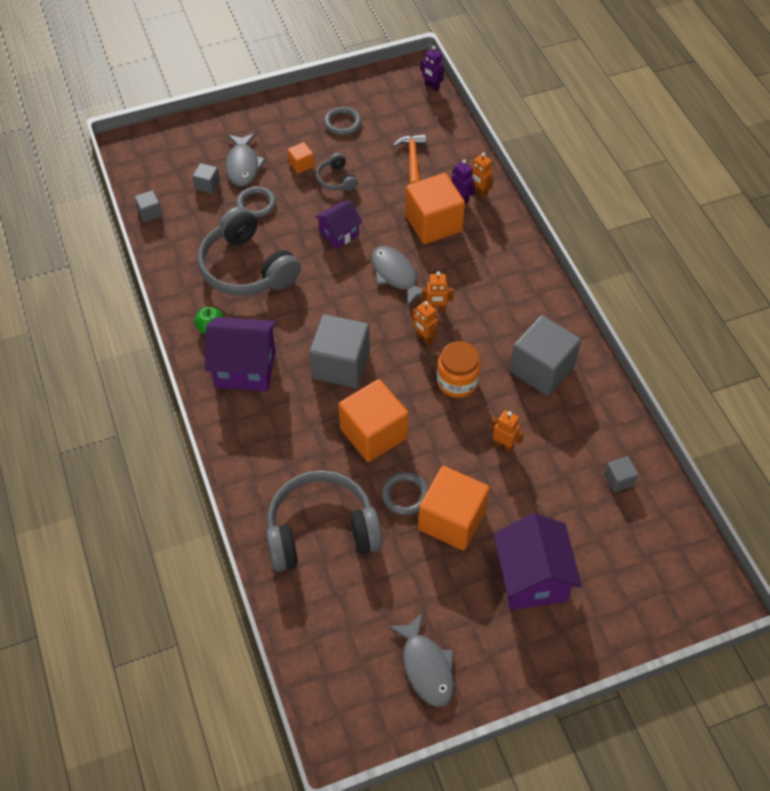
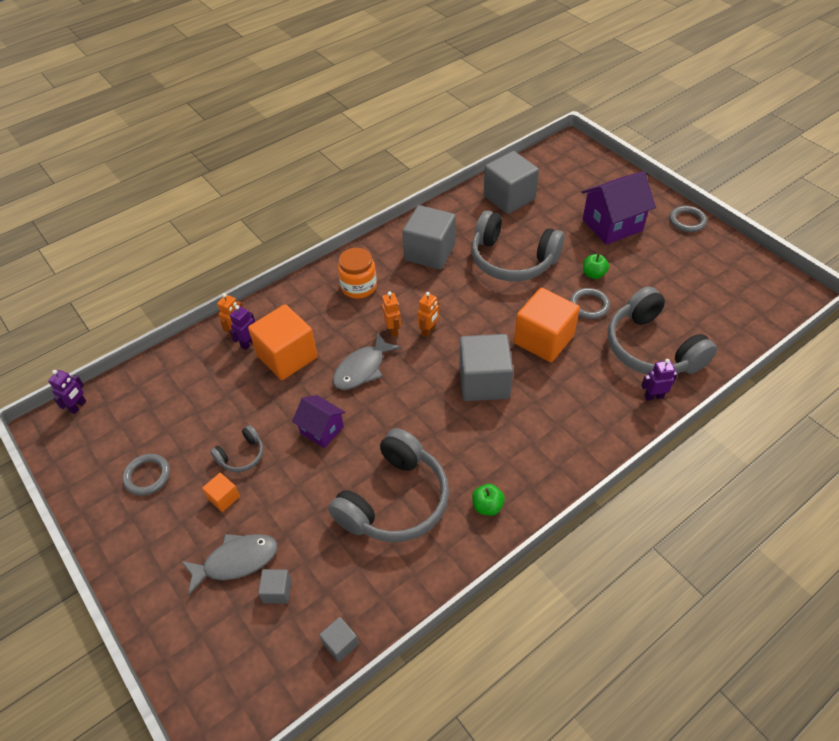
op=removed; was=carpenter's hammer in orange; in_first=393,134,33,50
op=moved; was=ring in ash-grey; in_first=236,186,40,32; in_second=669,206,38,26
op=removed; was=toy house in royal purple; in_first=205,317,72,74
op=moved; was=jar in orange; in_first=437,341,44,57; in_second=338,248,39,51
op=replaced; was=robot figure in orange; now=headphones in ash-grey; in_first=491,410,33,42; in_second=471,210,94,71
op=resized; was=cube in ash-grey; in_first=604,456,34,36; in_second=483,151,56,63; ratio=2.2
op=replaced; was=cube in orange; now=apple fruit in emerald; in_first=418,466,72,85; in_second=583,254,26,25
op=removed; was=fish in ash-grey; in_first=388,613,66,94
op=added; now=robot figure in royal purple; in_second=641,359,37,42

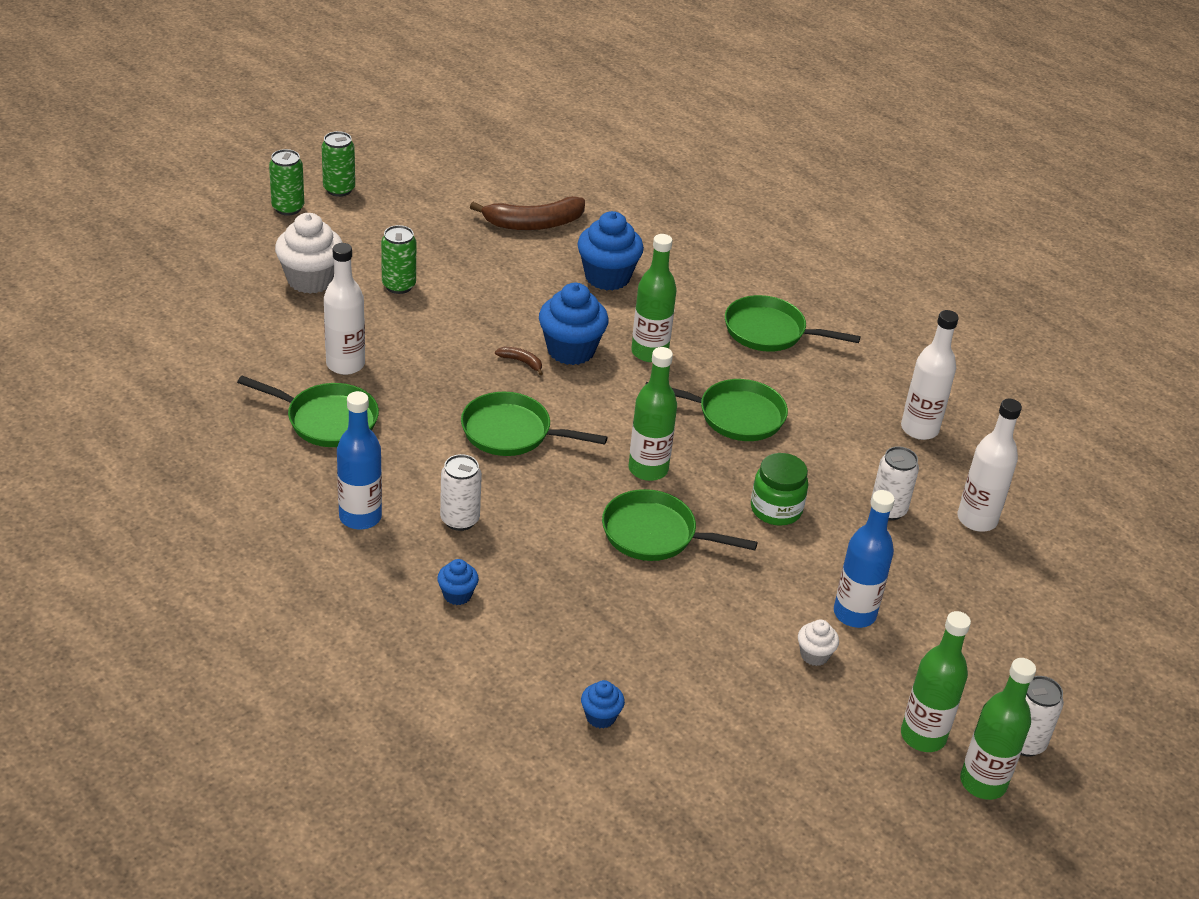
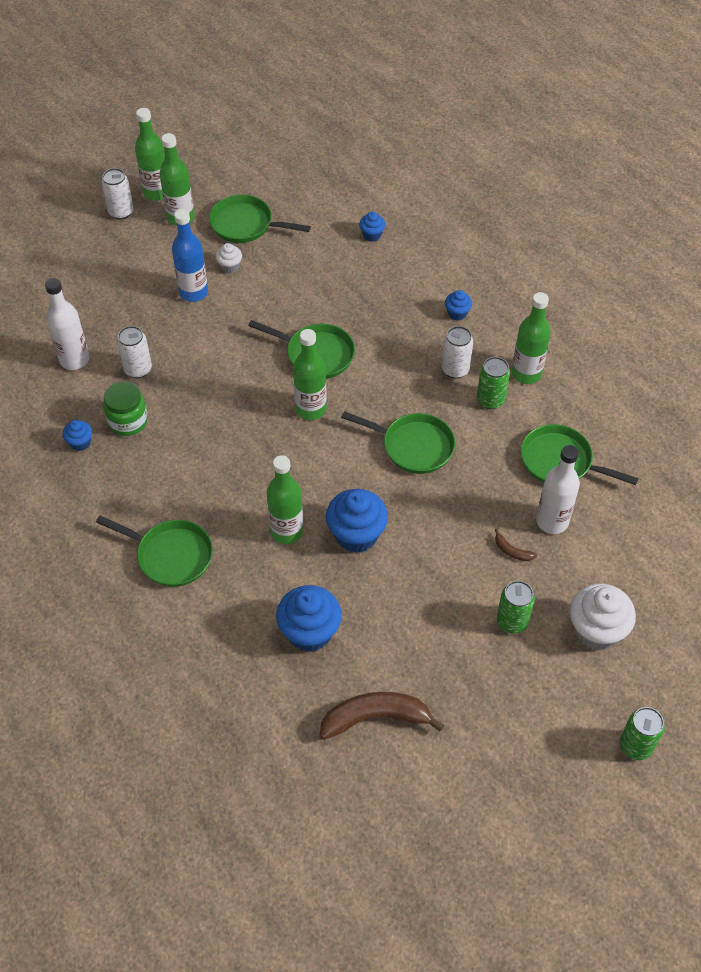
op=moved; was=soda can in emerald; in_first=322,131,33,66; in_second=477,357,33,52
op=replaced; was=flask in pure white; now=fairy cake in royal blue; in_first=901,310,58,130; in_second=63,420,29,31
op=moved; was=banana fruit in dark brown; in_first=495,347,48,28; in_second=495,528,42,33
op=moved; was=frying pan in emerald; in_first=645,379,143,62; in_second=209,195,102,48
op=recoloured; was=flask in royal blue; now=flask in emerald; in_first=337,391,45,138; in_second=512,292,39,92
op=moved; was=jar in emerald; in_first=751,453,57,73; in_second=103,381,45,55

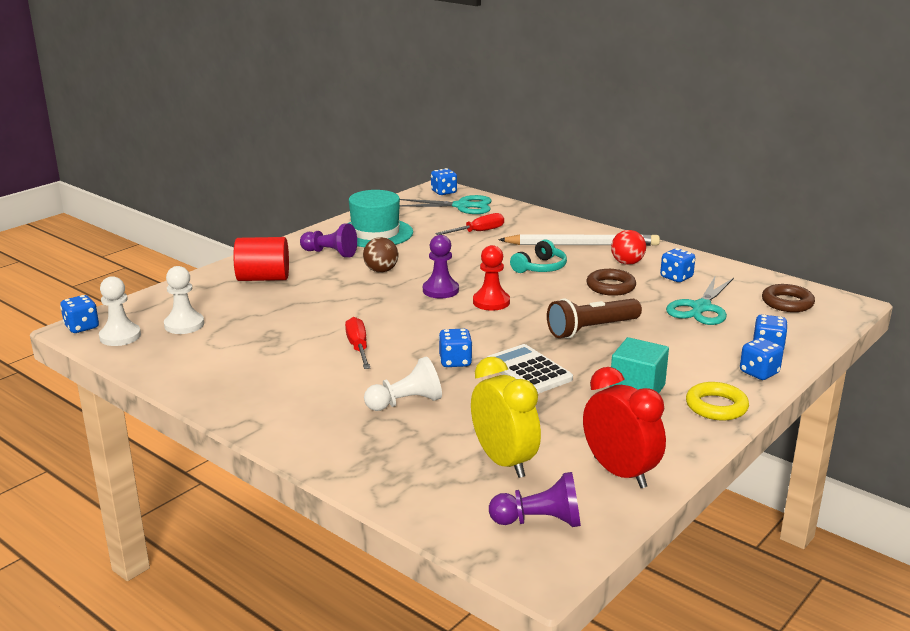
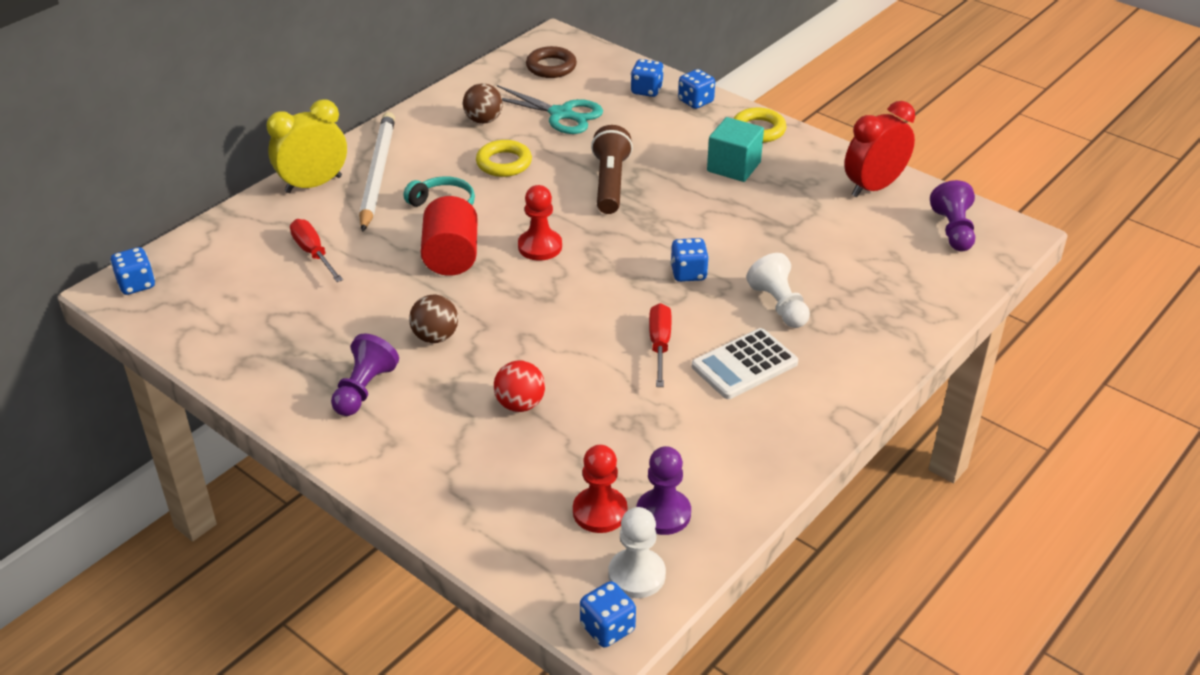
op=removed; was=top hat in turquoise; in_first=349,190,64,57
op=removed; was=pair of scissors in turquoise; in_first=399,195,93,19
op=moved; was=ball in crimson; in_first=611,230,35,35; in_second=494,361,51,51
op=moved; was=chess pawn in royal purple; in_first=423,235,36,63; in_second=637,446,54,89
op=moved; was=cylinder in crimson; in_first=233,237,56,44; in_second=421,196,57,80
op=replaced; was=die in royal blue; now=ball in dark brown; in_first=660,248,35,34; in_second=463,83,40,41
op=recoloured; was=chess pawn in pure white; now=chess pawn in crimson; in_first=164,266,40,68; in_second=573,445,55,88
op=recoloured; was=ring in dark brown; now=ring in bright yellow; in_first=587,269,49,27; in_second=476,140,56,37
op=turned; was=flashlight in dark brown; in_first=547,298,95,41; in_second=591,125,42,89; clockwise=-150
op=turned; was=hand screwdriver in crimson; in_first=345,317,25,52; in_second=649,303,23,84; clockwise=105
op=moved; was=pocket calculator in pure white; in_first=487,344,86,50; in_second=692,328,106,71
op=moved; was=alarm clock in bright yellow; in_first=471,357,70,121; in_second=266,99,81,94

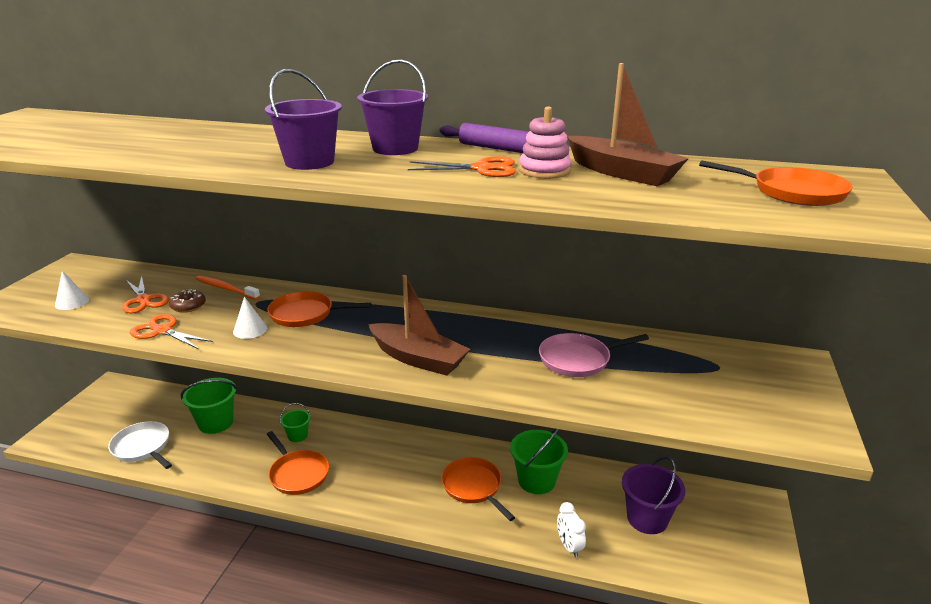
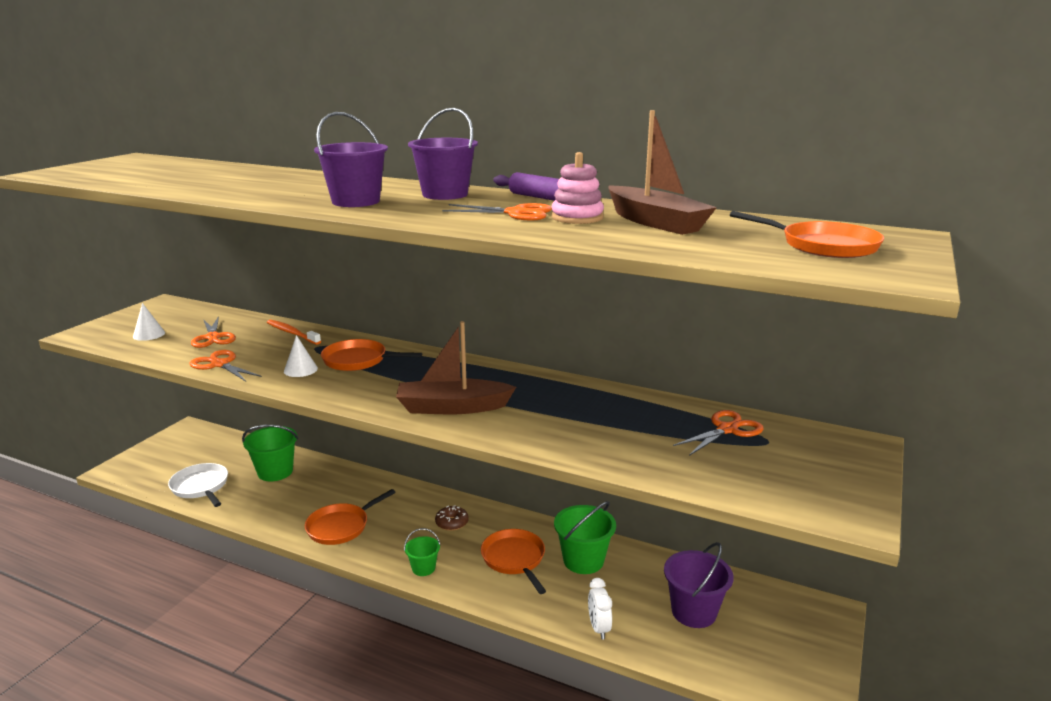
op=turned; was=sailboat in dark brown; in_first=368,275,102,101; in_second=396,321,120,93; clockwise=135
op=moved; was=glazed donut in dark brown; in_first=169,289,37,24; in_second=435,505,33,26
op=removed; was=frying pan in pink; in_first=539,333,110,44
op=moved; was=pail in emerald; in_first=280,403,31,39; in_second=404,528,36,48
op=turned; was=frying pan in orange; in_first=267,431,62,64; in_second=305,489,91,56; clockwise=75
op=added; now=pair of scissors in orange; in_second=673,410,91,46

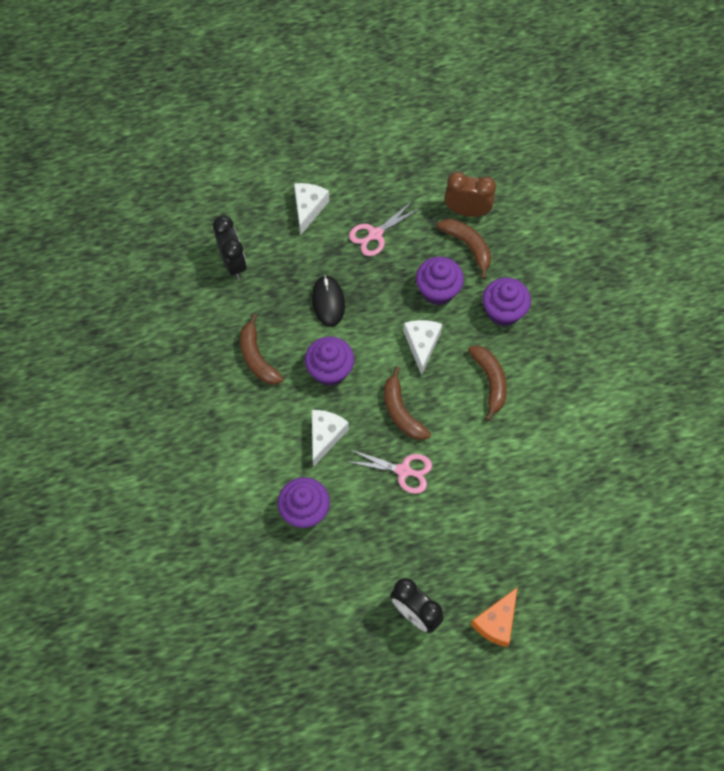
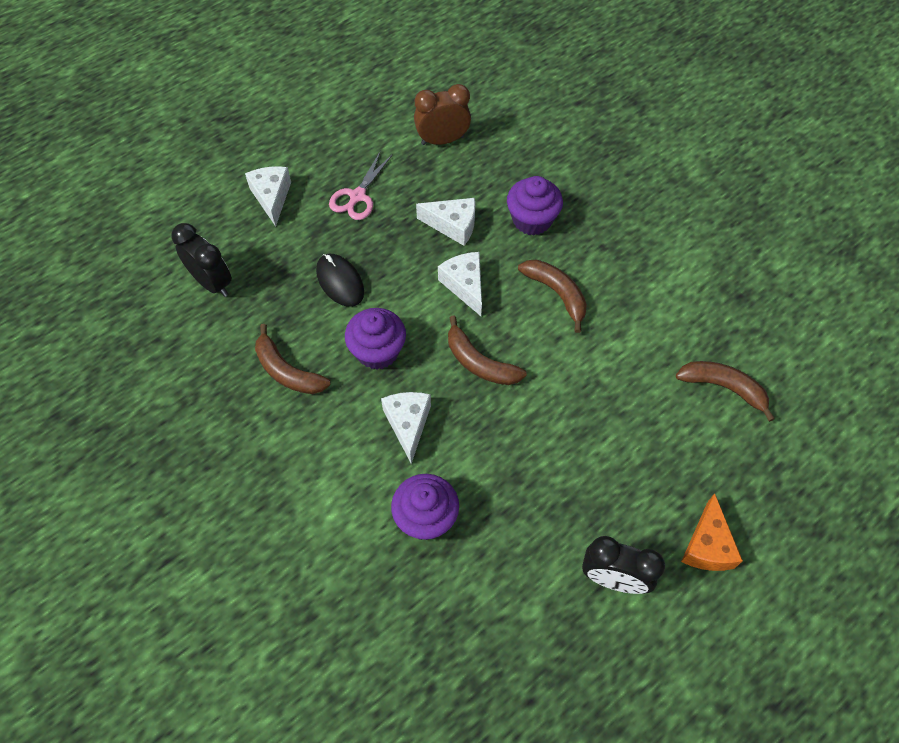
op=moved; was=banana fruit in dark brown; in_first=437,218,54,61; in_second=676,361,99,61
op=replaced; was=fairy cake in royal purple; now=cheese in pure white; in_first=416,257,48,48; in_second=416,198,59,48
op=removed; was=pair of scissors in pink; in_first=346,449,86,45

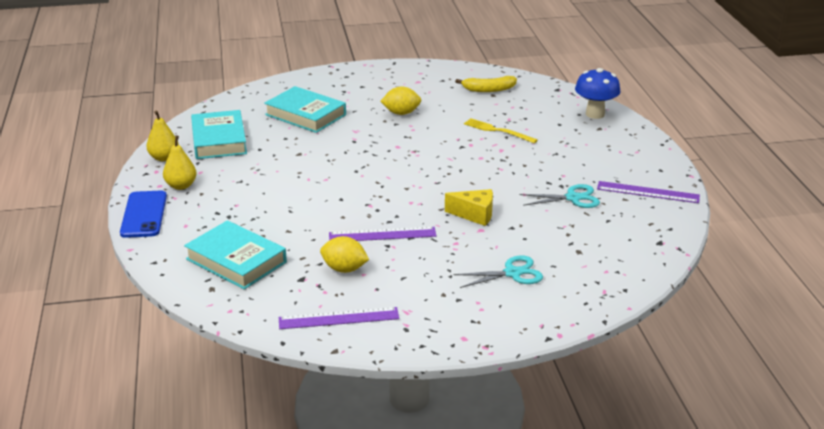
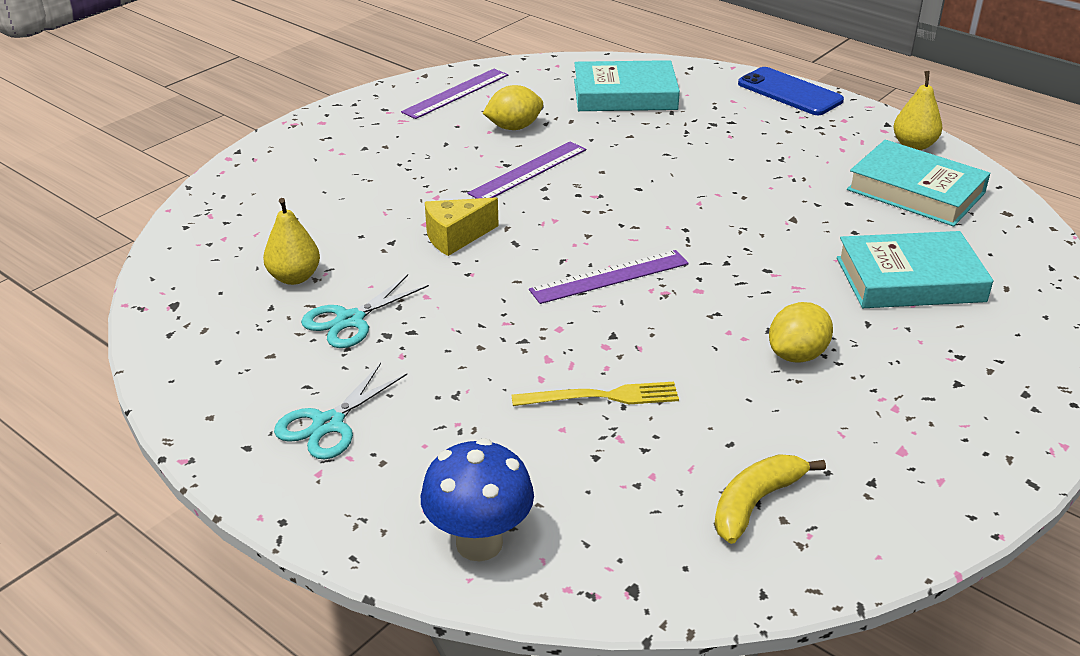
op=moved; was=pear in bright yellow; in_first=163,135,34,55; in_second=263,198,57,87
op=moved; was=straightedge in royal purple; in_first=597,181,103,22; in_second=529,250,160,54
op=moved; was=pair of scissors in turquoise; in_first=454,256,89,32; in_second=274,363,133,96

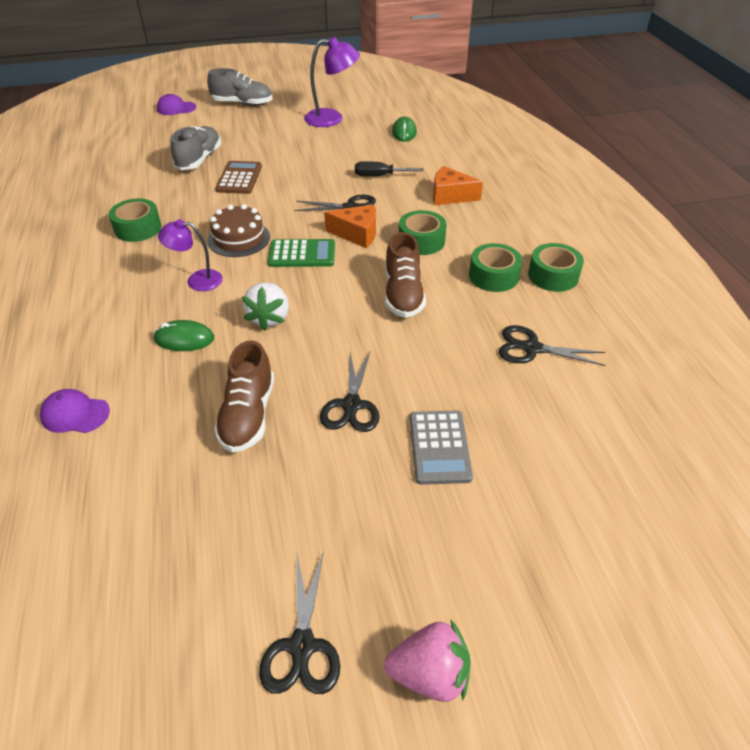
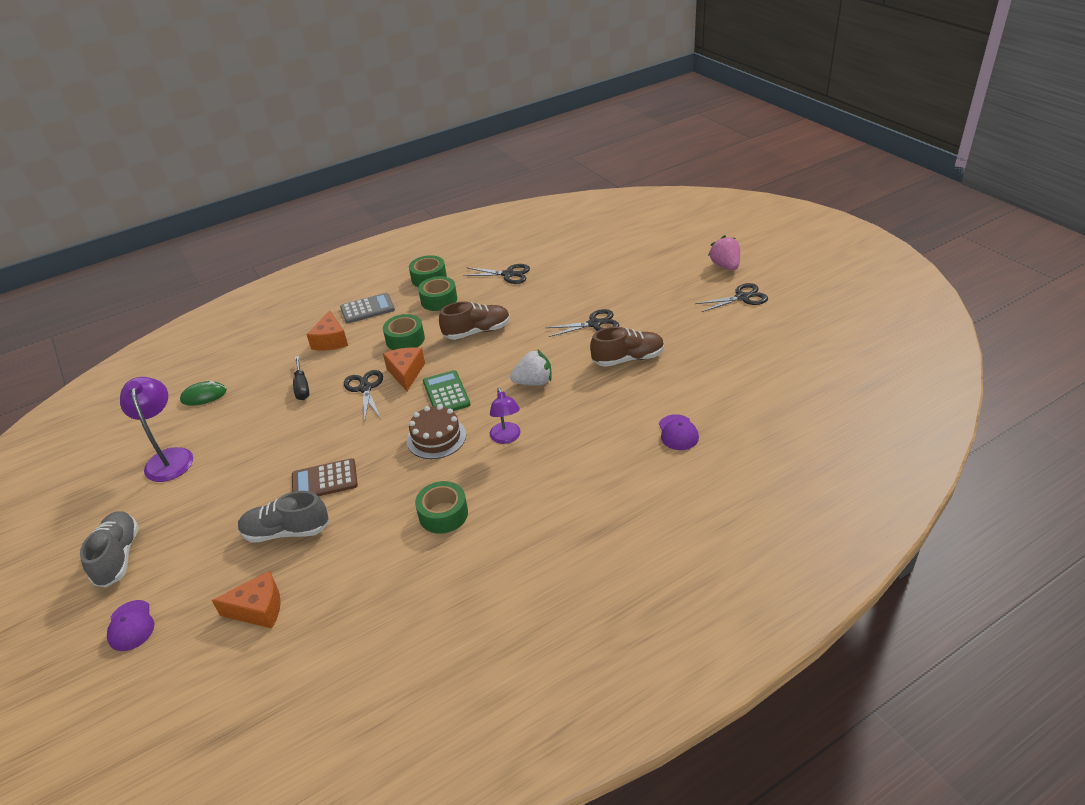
op=removed; was=computer mouse in emerald; in_first=153,320,61,31
op=turned; was=pair of scissors in black; in_first=499,325,106,41; in_second=463,264,67,20; clockwise=-75
op=moved; was=pocket calculator in ash-grey; in_first=410,411,63,74; in_second=340,293,55,31
op=added; now=cheese in orange; in_second=212,571,69,58

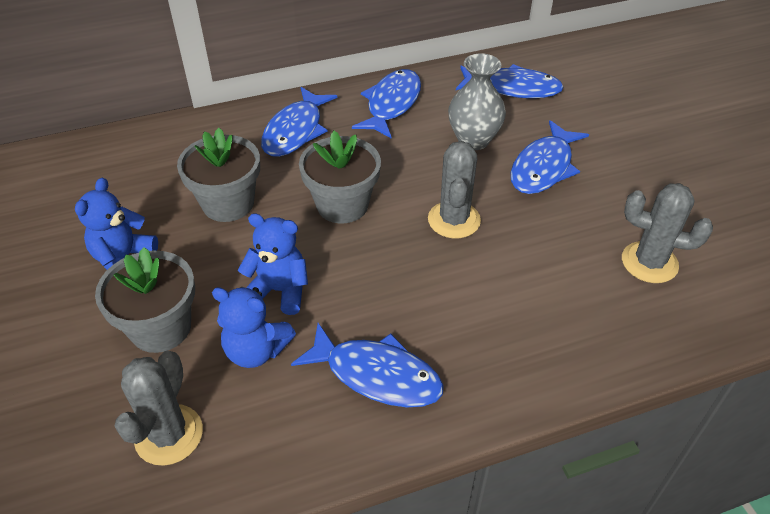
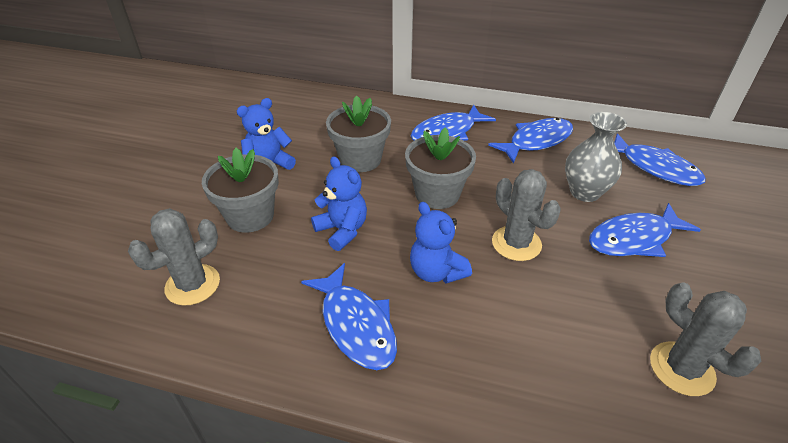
op=turned; was=cactus in ash-grey; in_first=428,141,53,98; in_second=492,169,69,92; clockwise=-75
op=moved; was=stuffed bear in royal blue; in_first=212,287,84,81; in_second=410,202,62,82

